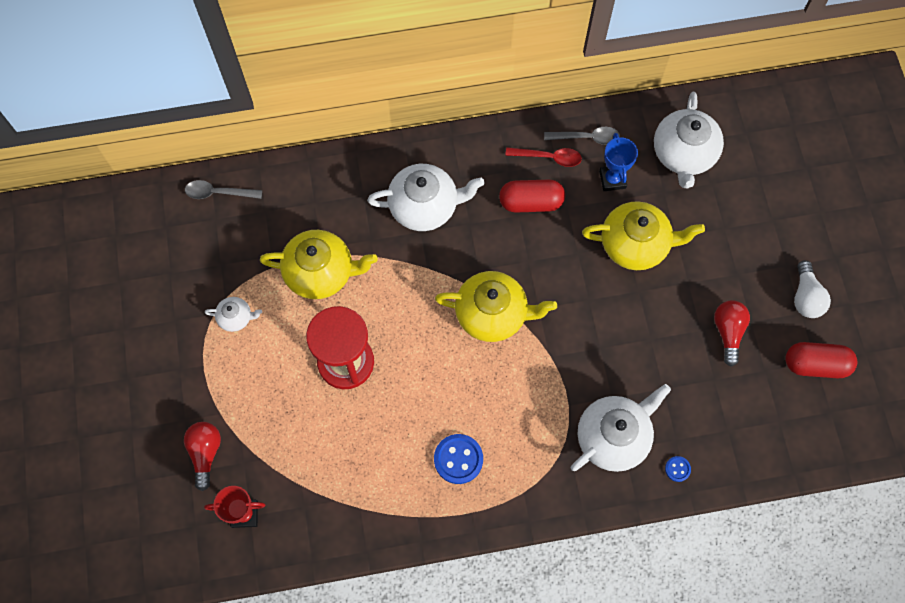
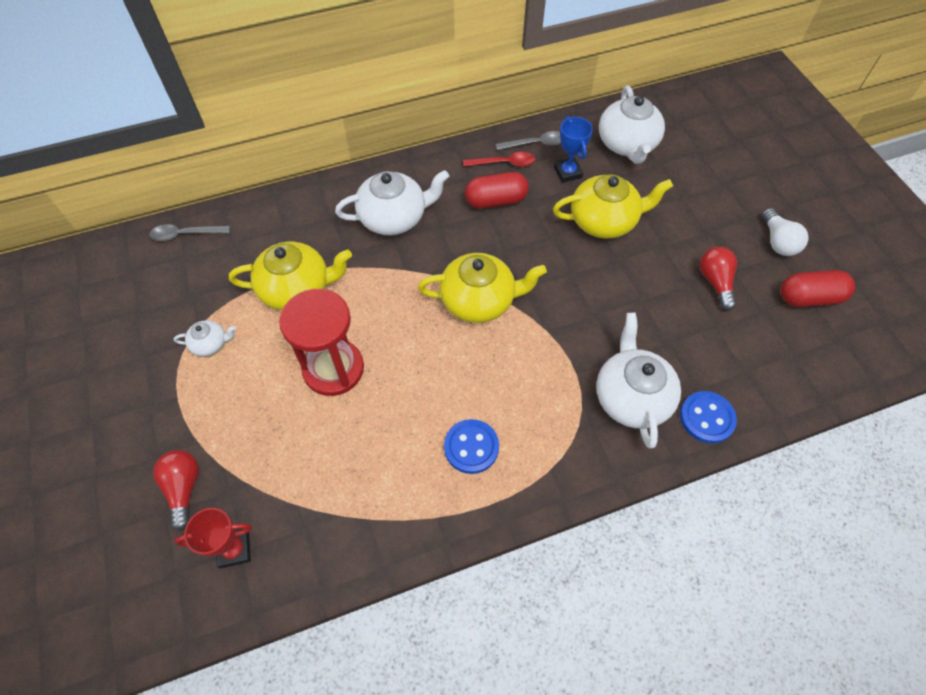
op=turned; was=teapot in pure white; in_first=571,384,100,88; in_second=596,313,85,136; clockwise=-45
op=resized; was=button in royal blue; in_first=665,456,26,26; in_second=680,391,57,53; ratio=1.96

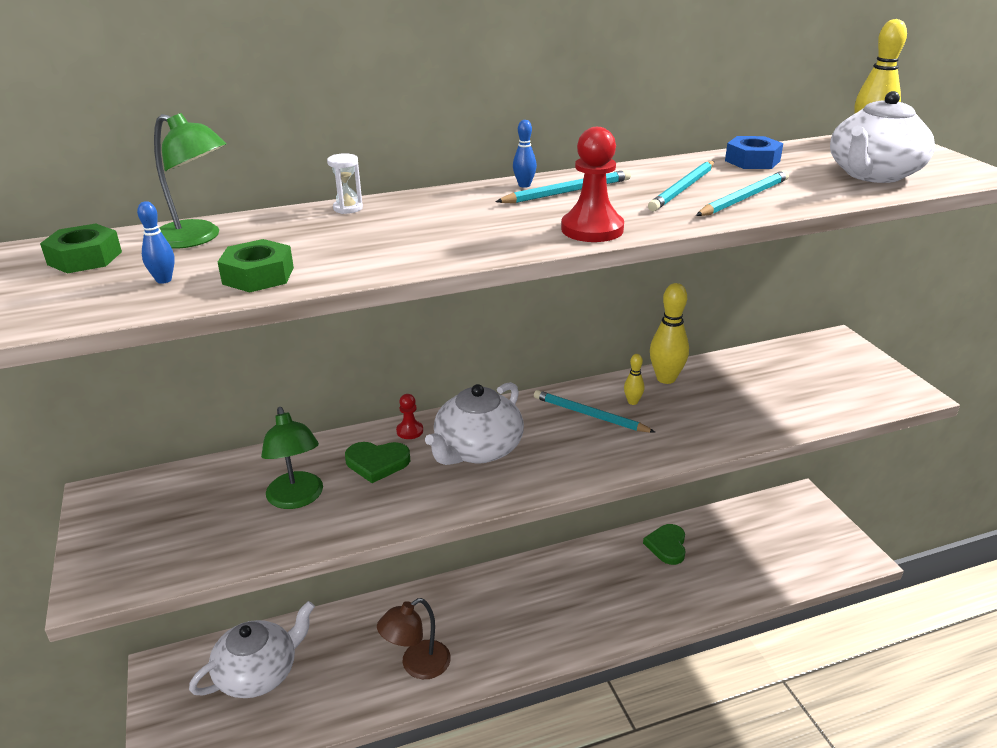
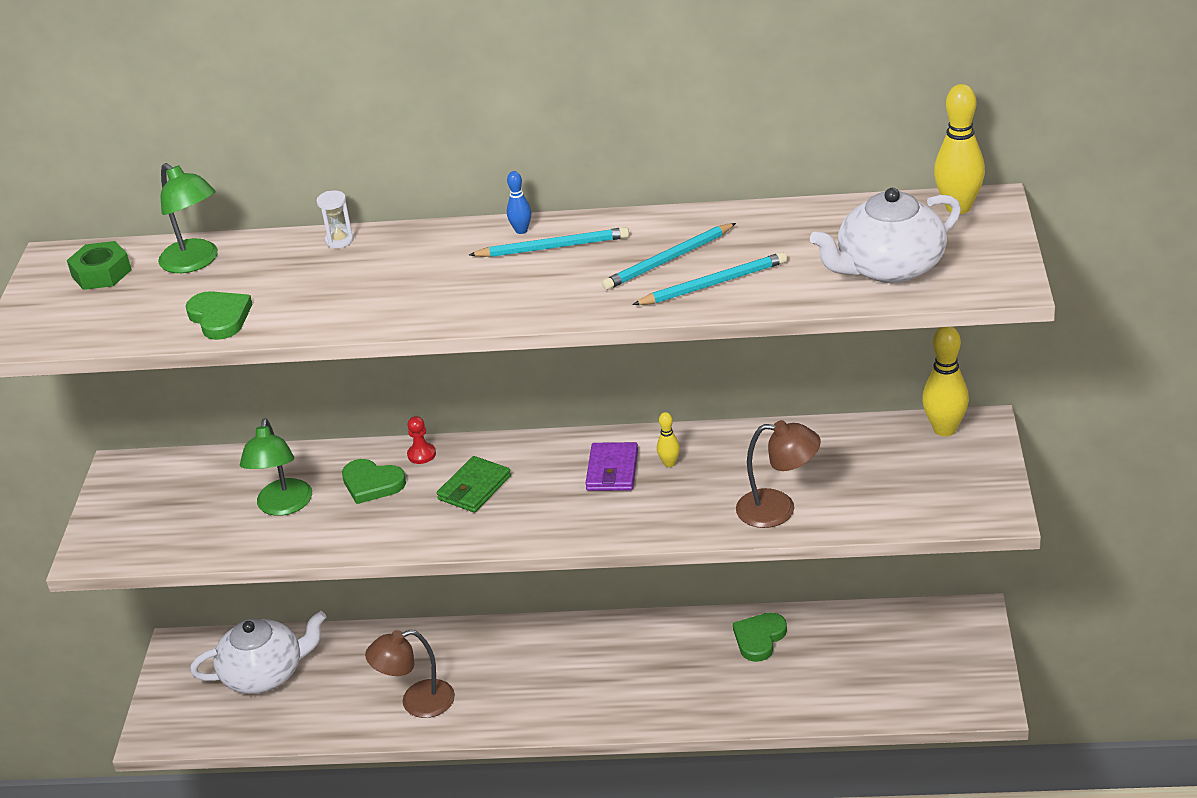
op=removed; was=chess pawn in crimson; in_first=561,127,63,115
op=removed; was=hex nut in royal blue; in_first=725,136,58,33
op=removed; was=skittle in royal blue; in_first=137,201,38,83
op=replaced; was=hex nut in emerald; now=heart shape in emerald; in_first=218,239,76,53; in_second=185,291,67,49
op=moved; was=skittle in bright yellow; in_first=650,283,39,101; in_second=922,327,47,109
op=replaced; was=teapot in pure white; now=wallet in emerald; in_first=425,382,99,83; in_second=437,456,74,57
op=replaced; was=lead pencil in turquoise; now=wallet in royal purple; in_first=534,390,121,43; in_second=585,442,53,49
op=added; now=lamp in dark brown; in_second=736,420,85,108

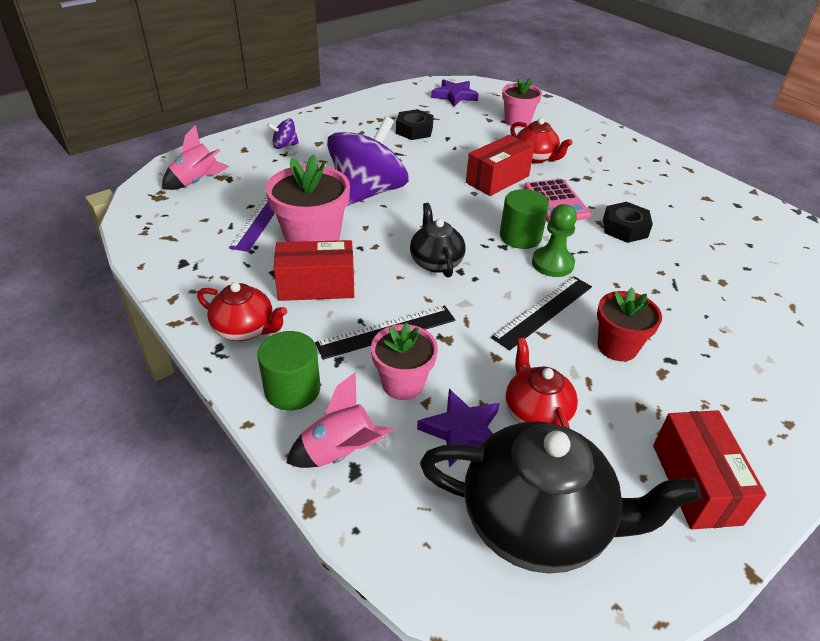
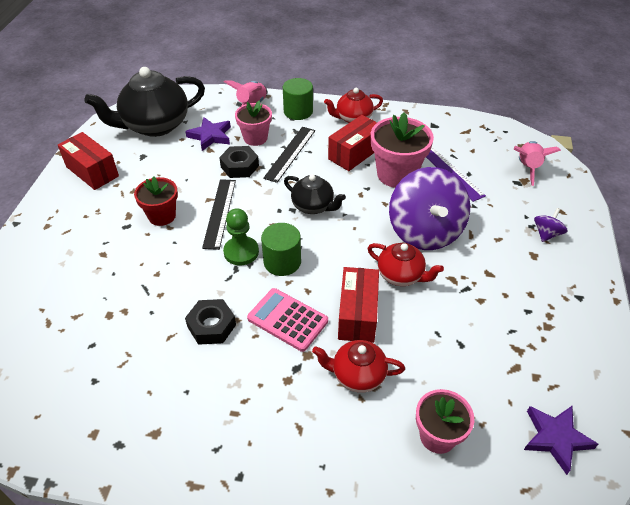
op=moved; was=hex nut in black; in_first=396,109,38,31; in_second=219,146,40,32
op=moved; was=teapot in crimson; in_first=505,338,73,91; in_second=367,243,77,43

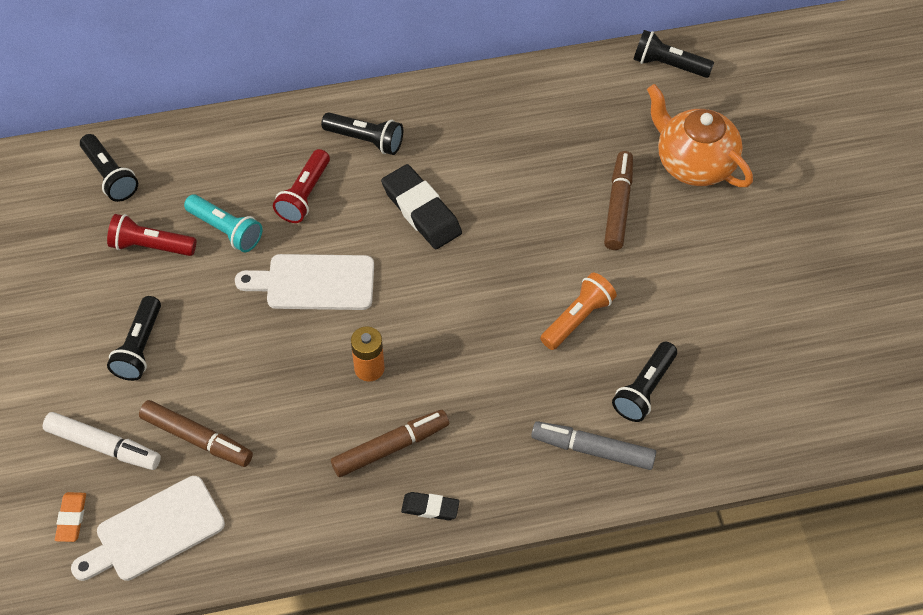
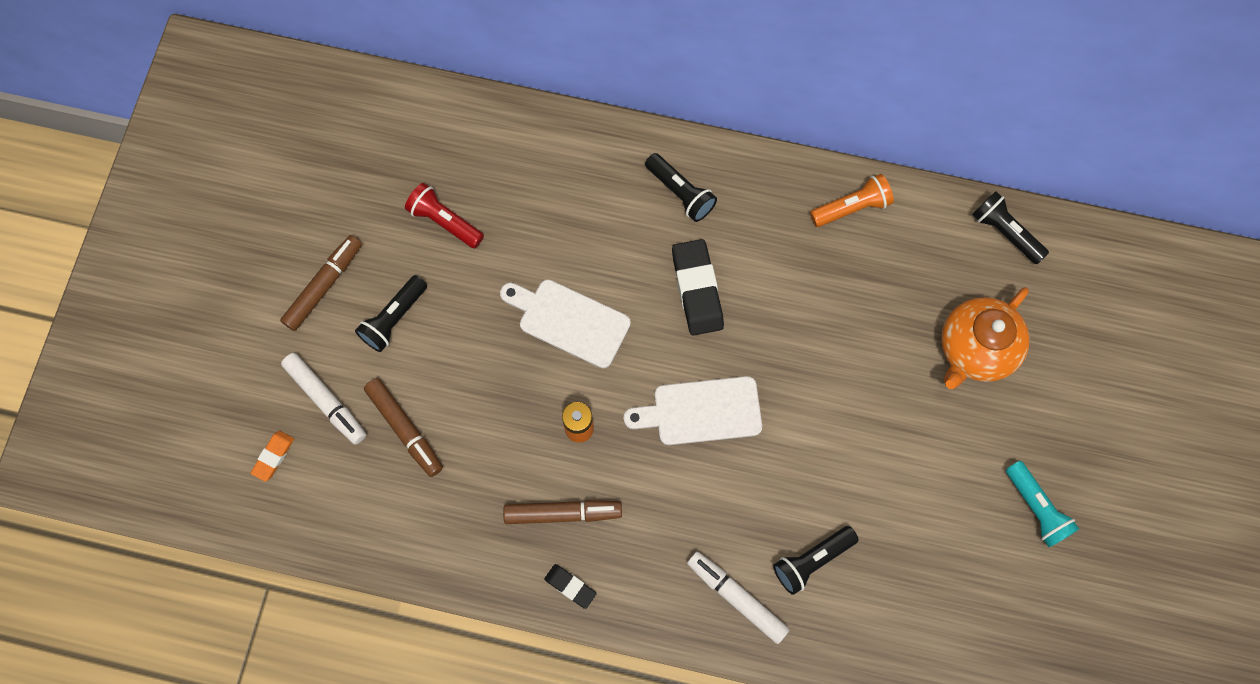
op=turned; was=teapot in orange; in_first=647,84,106,103; in_second=941,287,88,102; clockwise=-120
op=removed; was=flashlight in black; in_first=80,134,58,68
op=removed; was=flashlight in crimson; in_first=273,149,57,74
op=moved; was=marker pen in dark brown; in_first=604,151,29,99; in_second=280,235,82,96
op=moved; was=flashlight in turquoise; in_first=184,194,79,58; in_second=1006,461,73,86
op=moved; was=flashlight in orange; in_first=540,273,77,77; in_second=810,174,84,53
op=recoloured; was=marker pen in ash-grey; now=marker pen in pure white; in_first=531,421,125,49; in_second=687,552,103,92
op=moved; was=chopping board in pure white; in_first=71,476,154,105; in_second=624,376,138,69

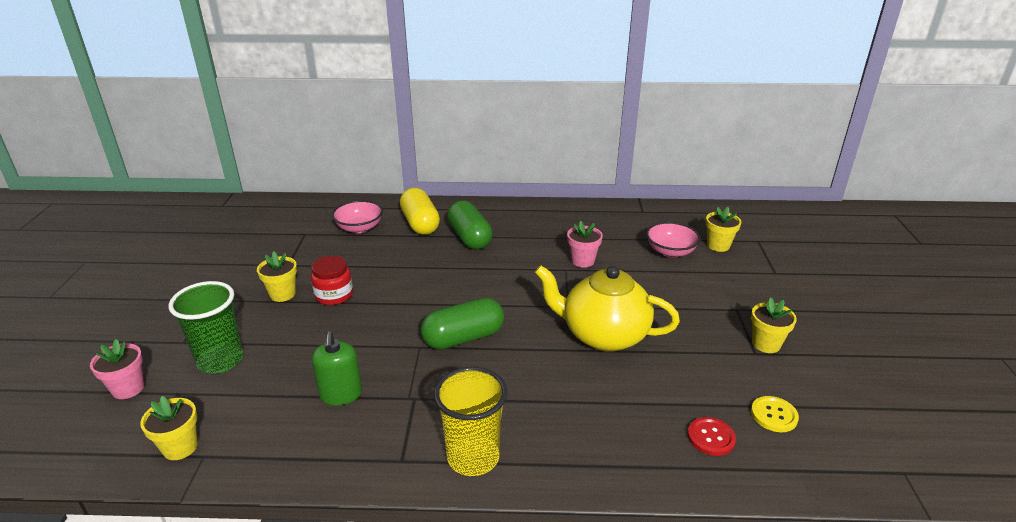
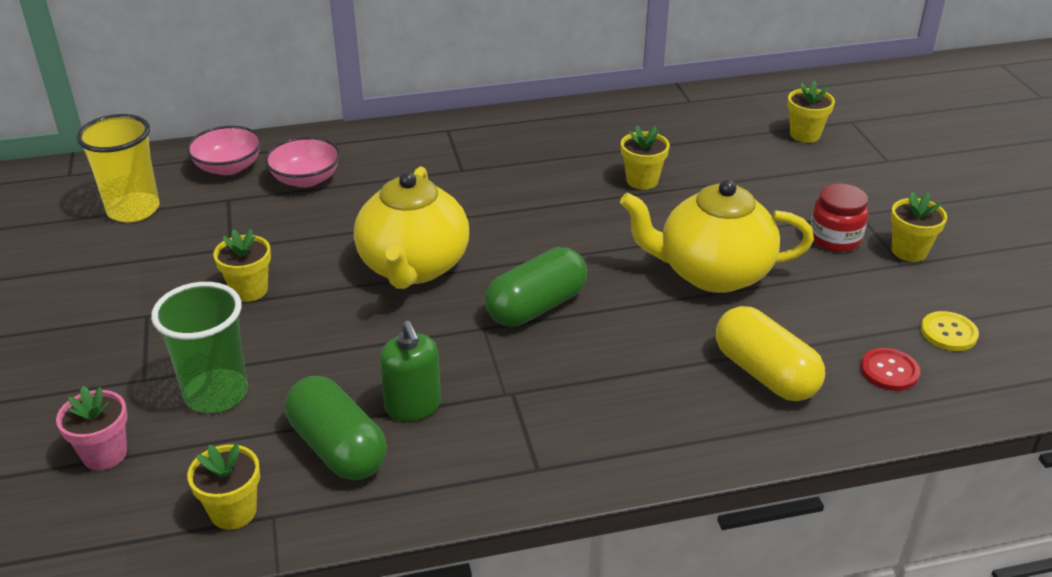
op=moved; was=capsule in bright yellow; in_first=400,188,40,47; in_second=716,306,109,95
op=moved; was=capsule in emerald; in_first=447,201,46,49; in_second=285,376,102,104
op=recoloured; was=potted plant in pink; now=potted plant in bright yellow; in_first=567,221,36,47; in_second=621,125,49,65
op=moved; was=bowl in pink; in_first=646,222,55,36; in_second=187,126,75,49
op=moved; was=jar in crimson; in_first=311,256,42,49; in_second=810,183,58,69
op=moved; was=beaker in bright yellow; in_first=434,367,73,109; in_second=76,114,83,108
op=added; now=teapot in bright yellow; in_second=354,167,115,122

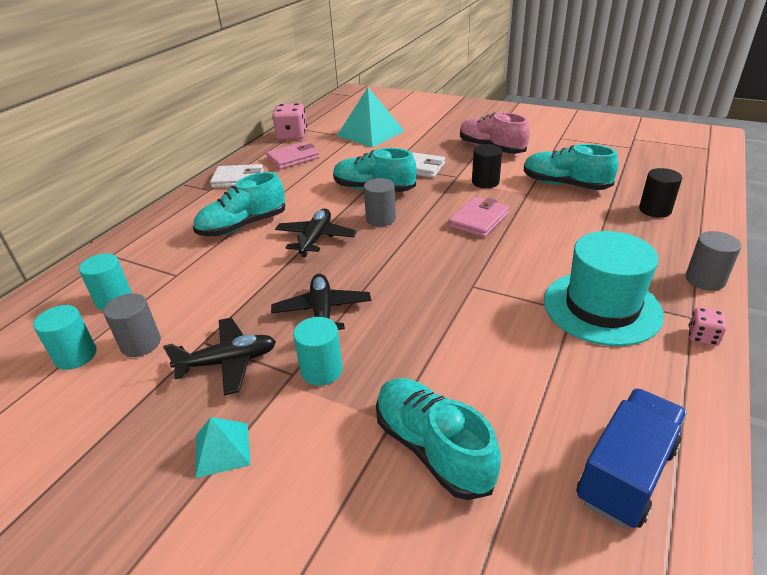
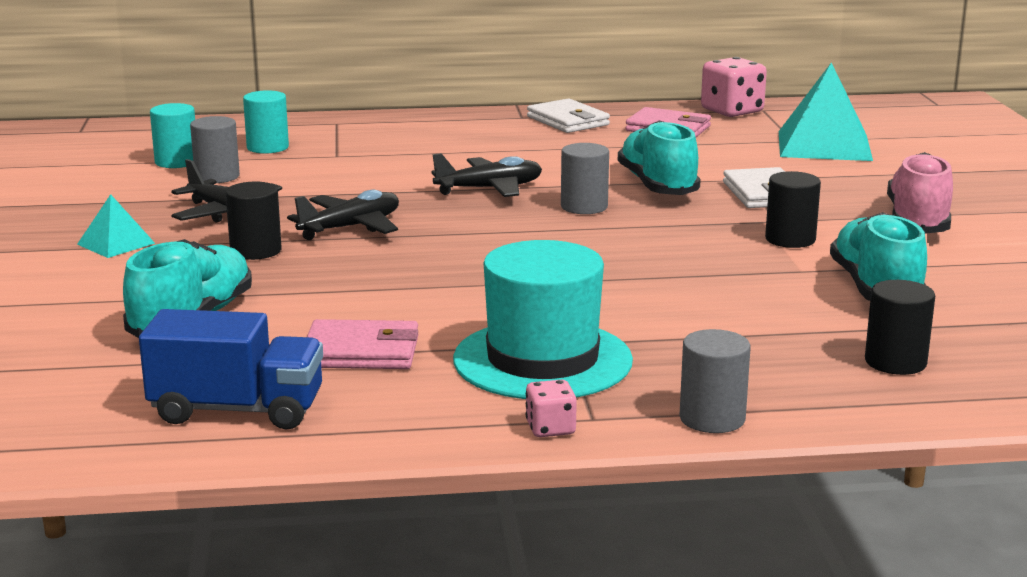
op=removed; was=sneaker in turquoise; in_first=193,172,92,64
op=moved; was=wallet in pink; in_first=448,197,62,41; in_second=307,319,112,50
op=recoloured; was=cylinder in turquoise; now=cylinder in black; in_first=293,317,50,69; in_second=226,181,56,79

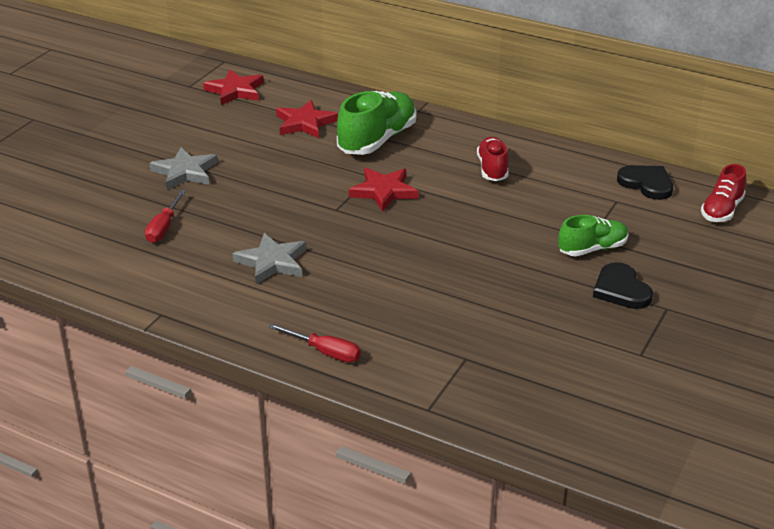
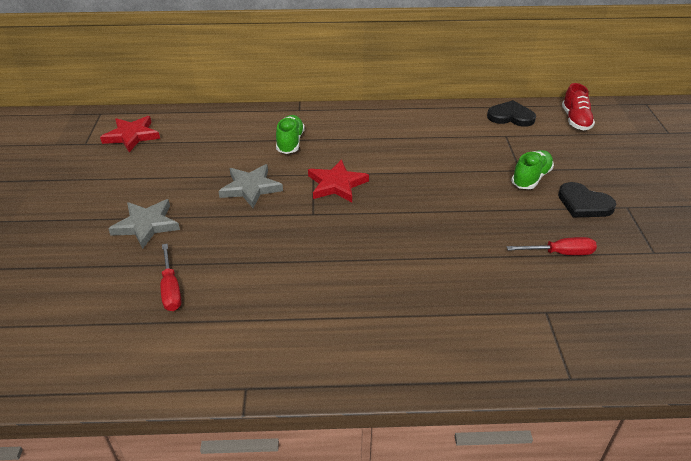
op=resized; was=sneaker in emerald; in_first=337,91,80,64; in_second=276,115,29,39; ratio=0.61
op=removed; was=five-pointed star in crimson; in_first=276,100,62,38
op=removed; was=sneaker in crimson; in_first=477,137,32,44
op=moved; was=five-pointed star in ash-grey; in_first=232,233,74,51; in_second=219,164,64,44
op=moved; was=hand screwdriver in crimson; in_first=268,323,93,39; in_second=507,237,90,18

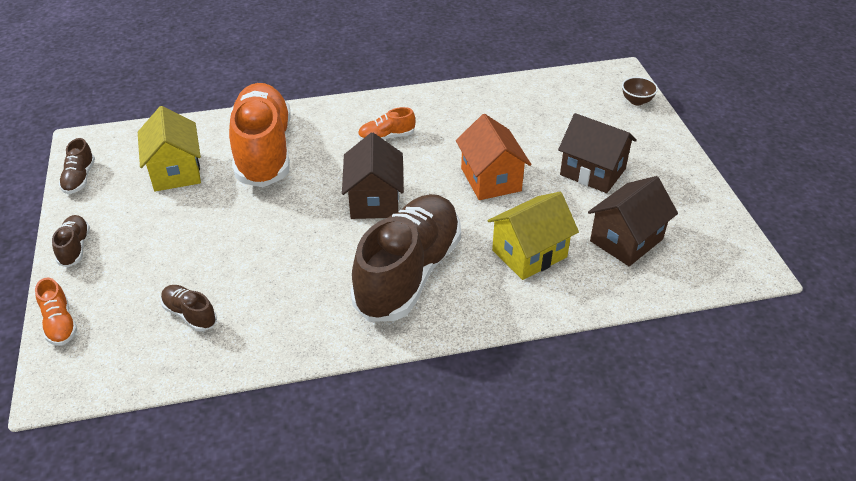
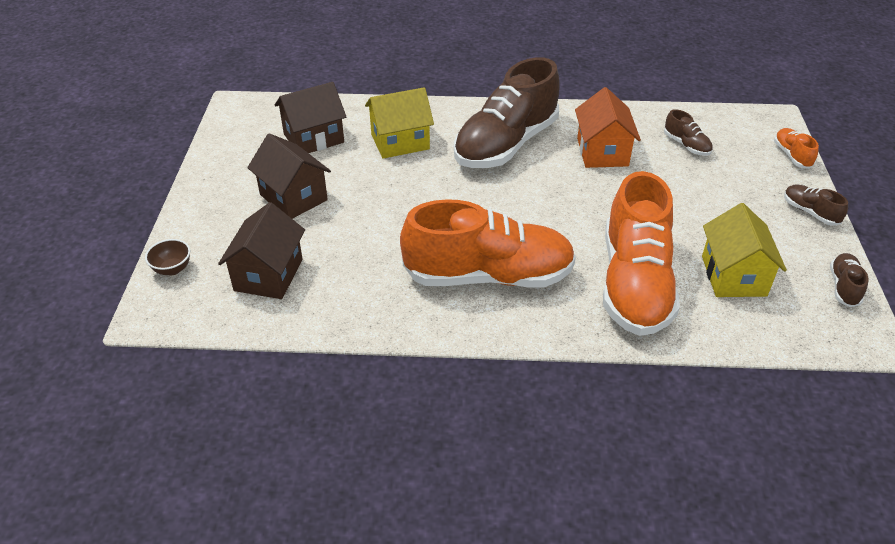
op=resized; was=sneaker in orange; in_first=358,107,57,33; in_second=400,199,176,89; ratio=2.44
op=moved; was=toy house in orange; in_first=456,114,76,86; in_second=575,87,66,81
op=moved; was=toy house in dark brown; in_first=342,132,62,87; in_second=218,202,87,97
op=turned; was=sneaker in dark brown; in_first=52,215,38,52; in_second=784,185,64,41; clockwise=135

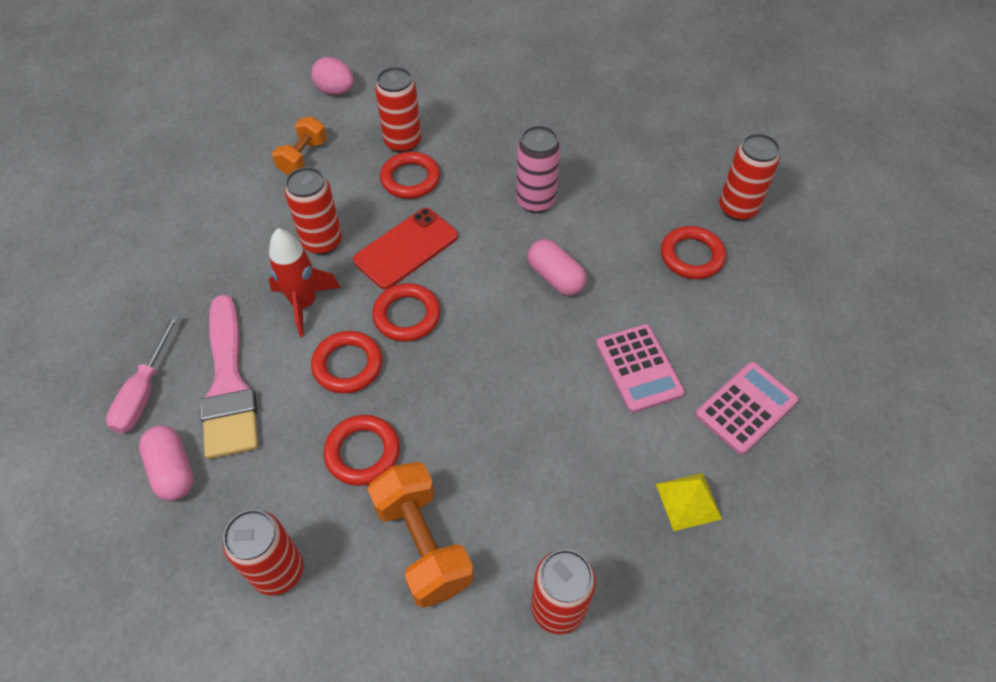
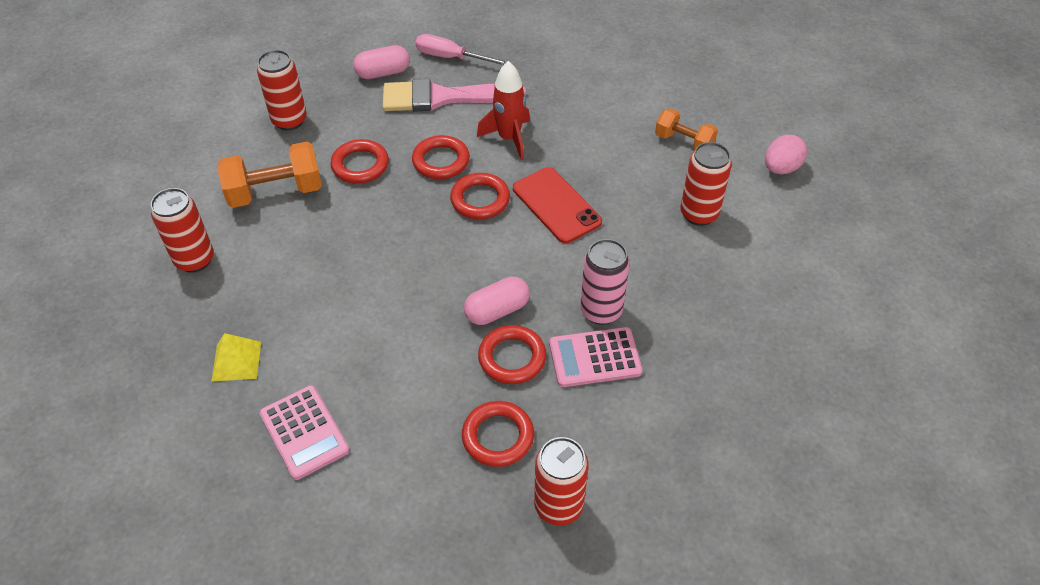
op=moved; was=ring in crimson; in_first=380,152,60,47; in_second=478,325,69,59
op=removed; was=soda can in crimson; in_first=285,167,57,88
op=moved; was=pocket calculator in pink; in_first=596,324,89,89; in_second=549,327,94,60

